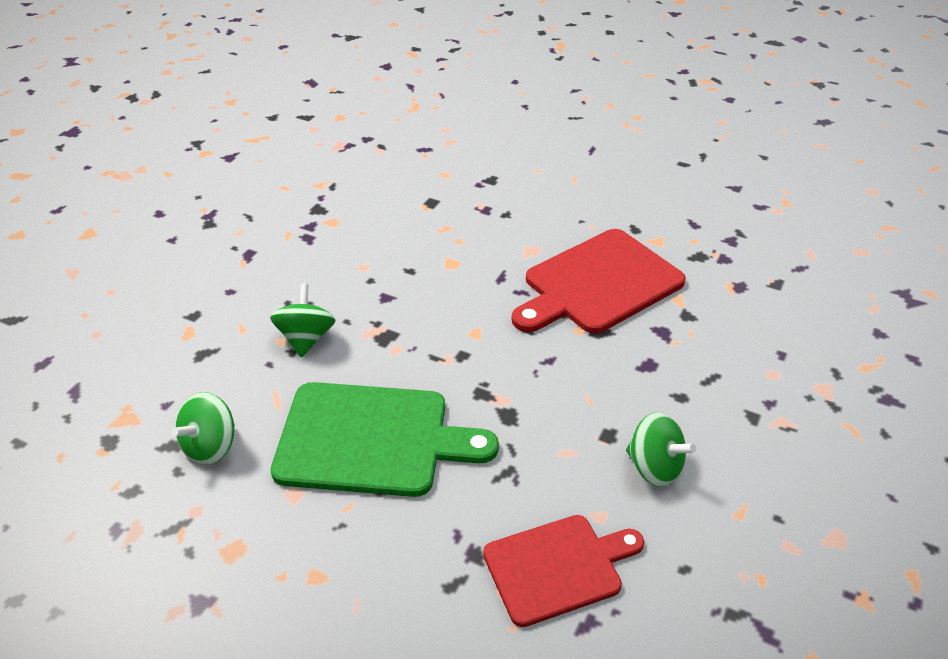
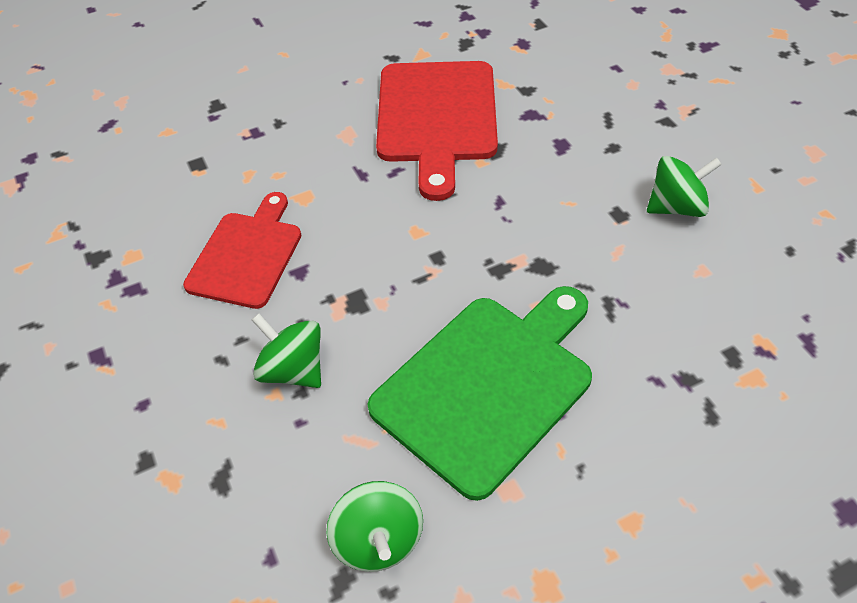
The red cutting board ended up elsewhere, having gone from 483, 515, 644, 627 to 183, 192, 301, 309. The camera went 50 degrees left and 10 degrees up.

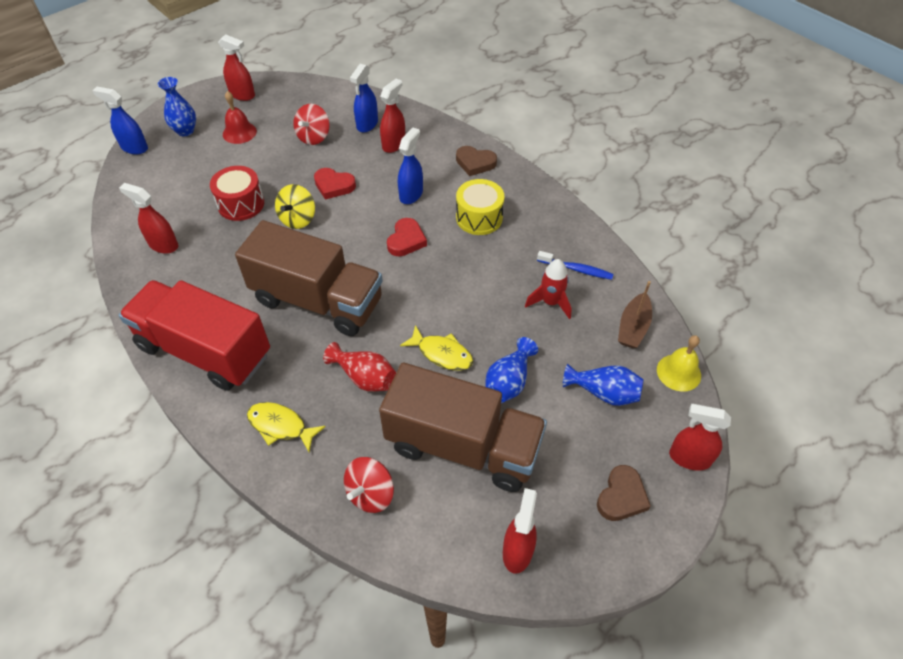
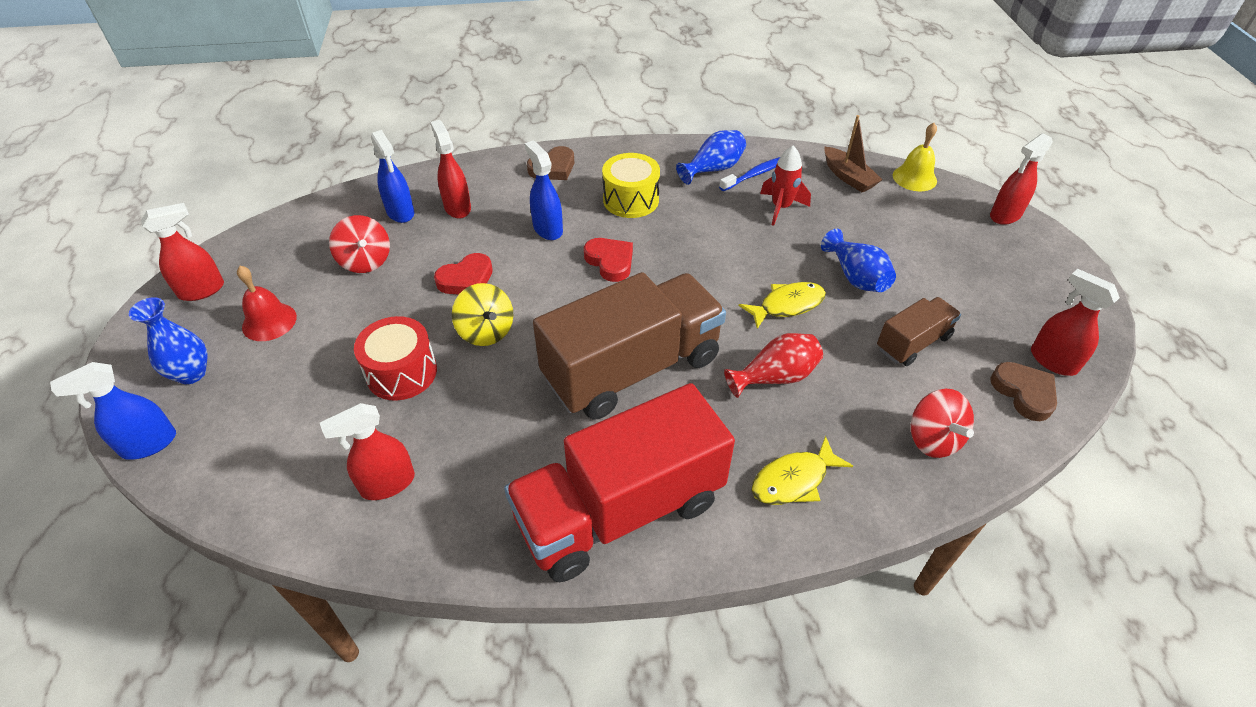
The blue vase ended up elsewhere, having gone from 563, 364, 644, 406 to 676, 130, 746, 185. The size of the brown truck at 379, 363, 547, 492 changed by a factor of 0.49. The brown heart ended up elsewhere, having gone from 597, 465, 651, 521 to 990, 362, 1057, 421. The camera went 55 degrees left and 5 degrees down.

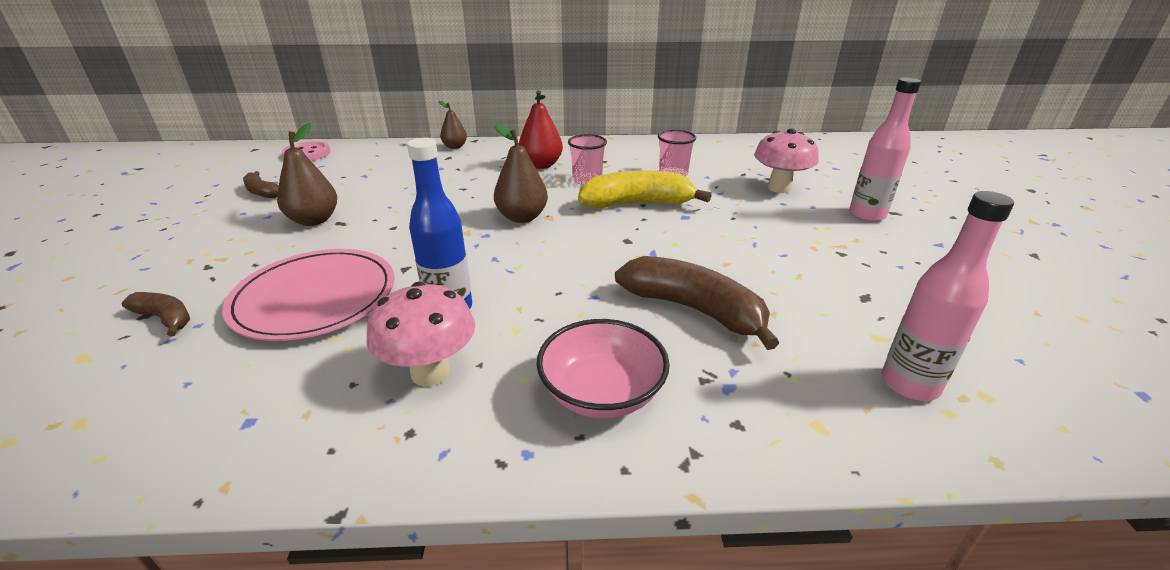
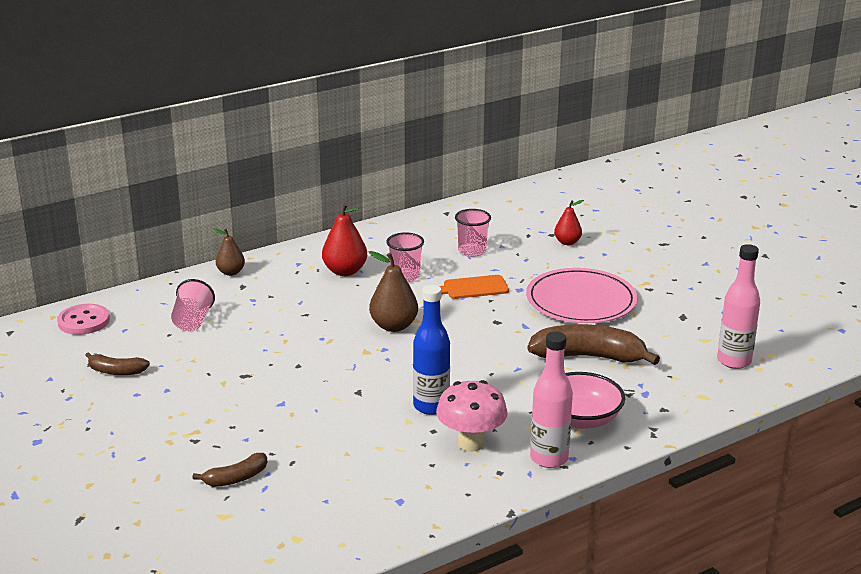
The second view gained the pink cup at 171, 279, 215, 331. The brown banana at 121, 292, 190, 337 ended up facing another way, 150 degrees clockwise from before. Where the yellow banana stood at 578, 170, 712, 208, the orange cutting board came to stand at 439, 275, 509, 299. The pink plate ended up elsewhere, having gone from 222, 249, 395, 341 to 526, 268, 638, 323. The pink bottle ended up elsewhere, having gone from 849, 77, 921, 222 to 530, 331, 573, 468. Where the pink mushroom stood at 754, 128, 819, 193, the red pear came to stand at 554, 200, 584, 245. The second view lost the brown pear at 277, 123, 337, 226. The camera went 30 degrees left and 5 degrees down.

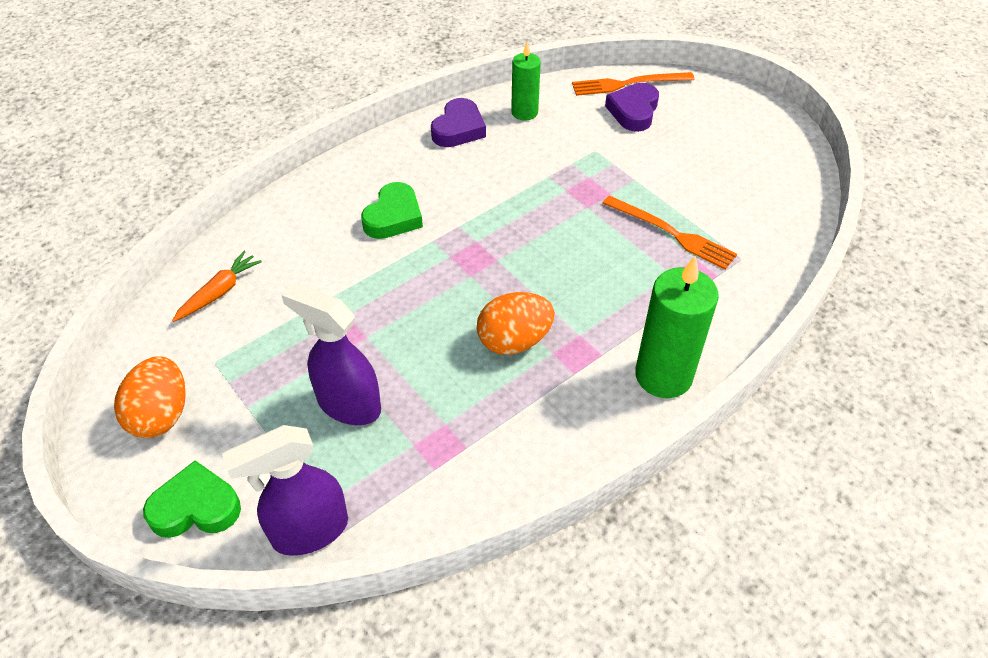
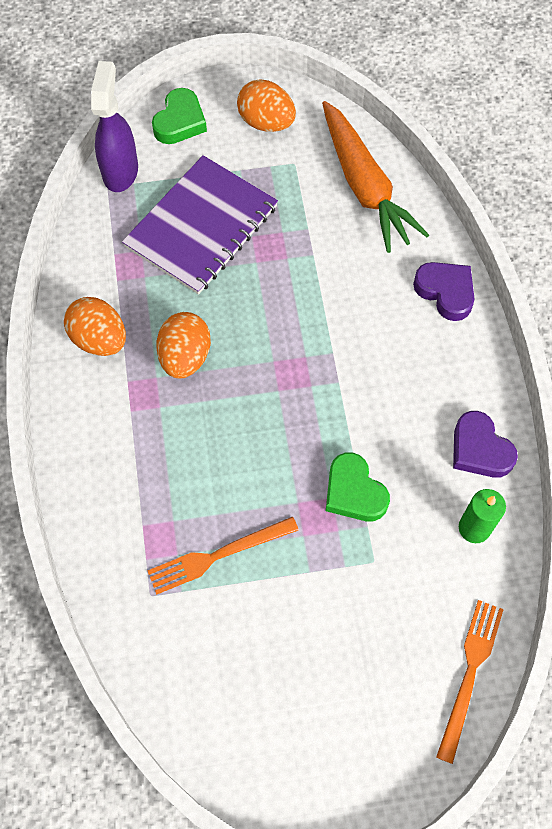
The second view gained the orange egg at 64, 297, 126, 356. Where the purple spray bottle stood at 281, 283, 381, 425, the purple notebook came to stand at 122, 155, 278, 295. The size of the orange carrot at 172, 251, 262, 322 changed by a factor of 2.07. The green heart ended up elsewhere, having gone from 361, 182, 423, 239 to 326, 452, 390, 521. The purple heart ended up elsewhere, having gone from 605, 83, 659, 132 to 413, 262, 475, 321. The second view lost the green candle at 635, 256, 719, 398. The camera went 120 degrees right and 15 degrees up.

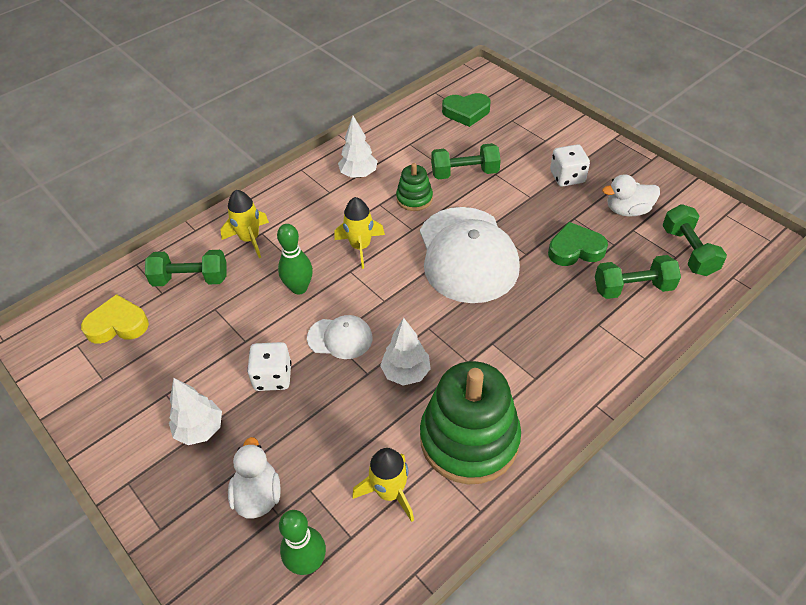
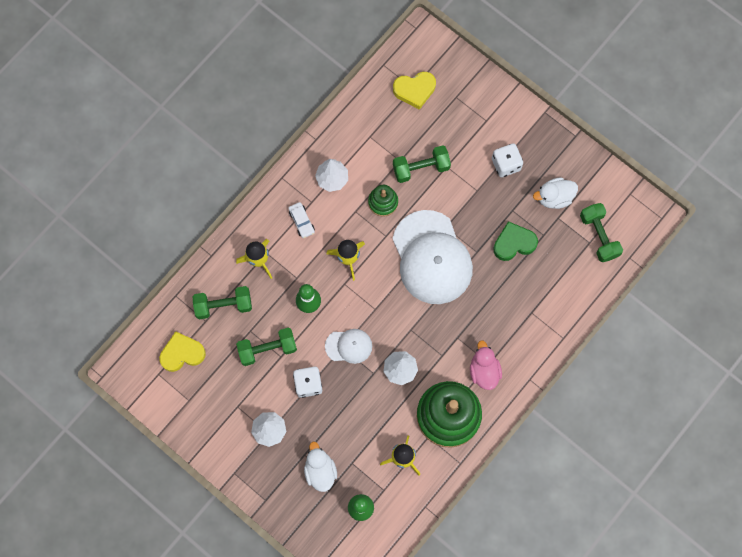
The green dumbbell ended up elsewhere, having gone from 595, 255, 681, 299 to 236, 328, 297, 366. The second view gained the white car at 288, 202, 315, 238. What was the green heart at 442, 93, 491, 127 turned into the yellow heart at 393, 72, 436, 110. The second view gained the pink duck at 470, 340, 502, 390. The camera went 10 degrees left and 25 degrees up.

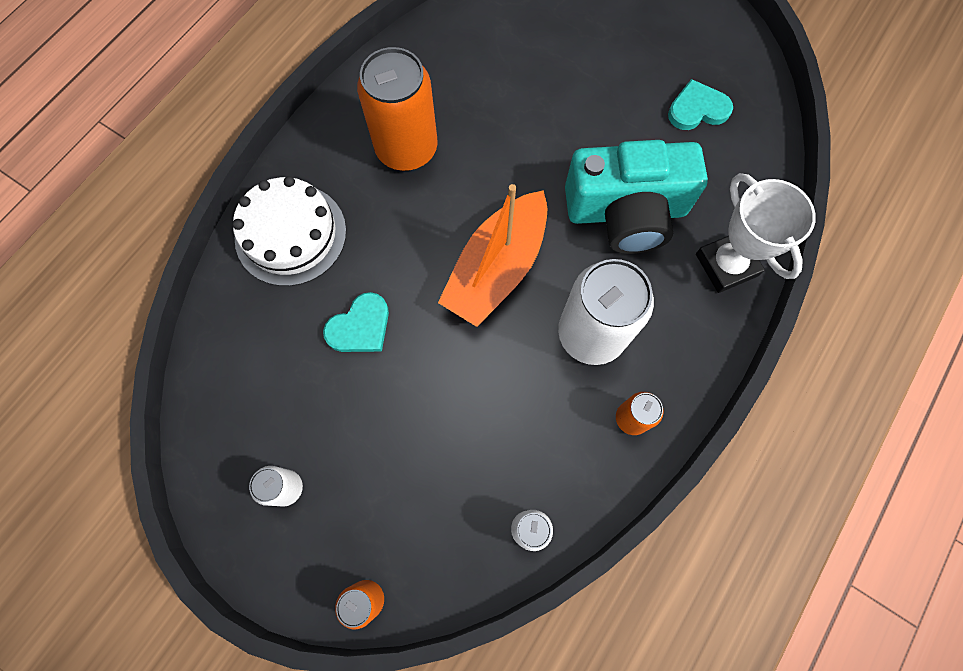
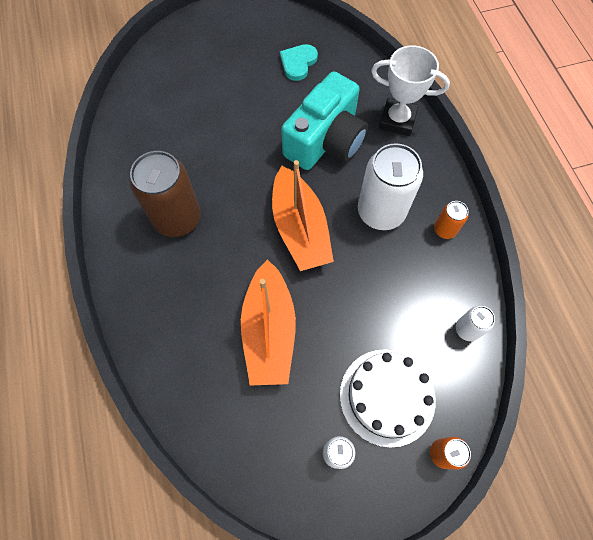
What was the orange can at 357, 47, 438, 171 turned into the brown can at 130, 151, 201, 237. Where the turquoise heart stood at 323, 292, 389, 352, the orange boat came to stand at 241, 259, 296, 386. The white cake ended up elsewhere, having gone from 232, 176, 346, 286 to 340, 349, 436, 448. The camera went 50 degrees left and 5 degrees down.

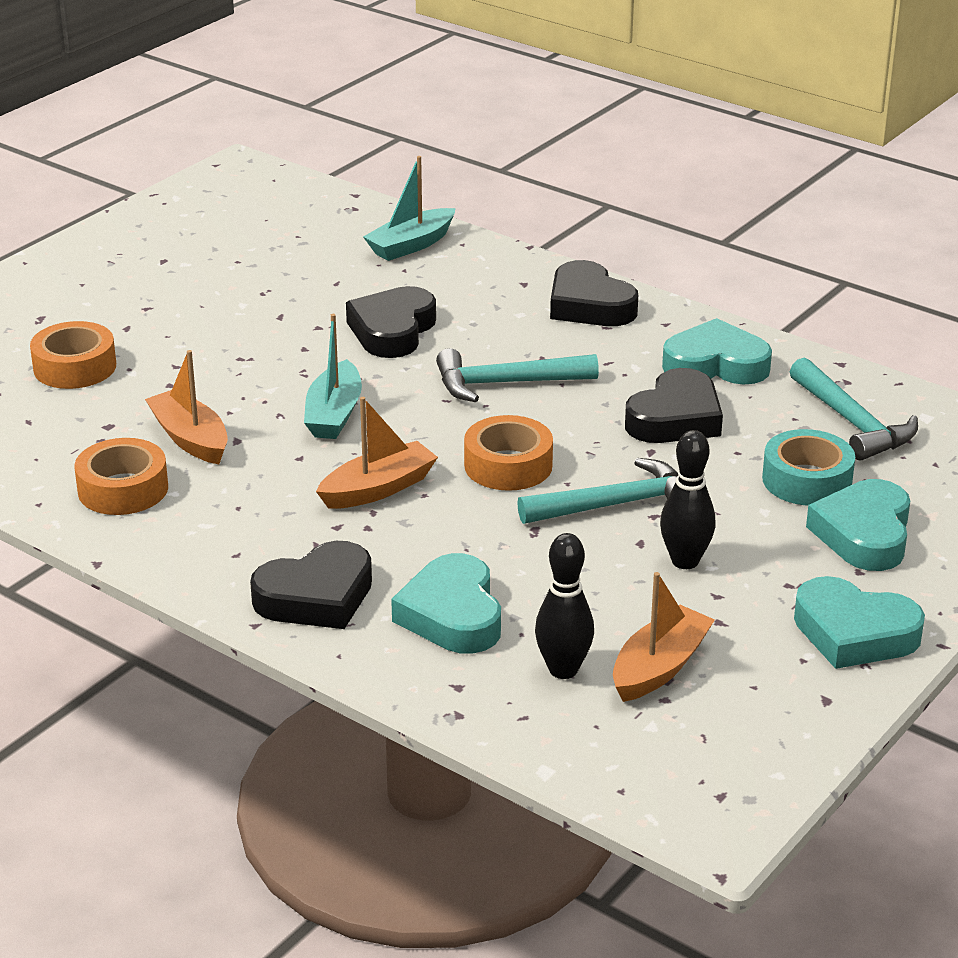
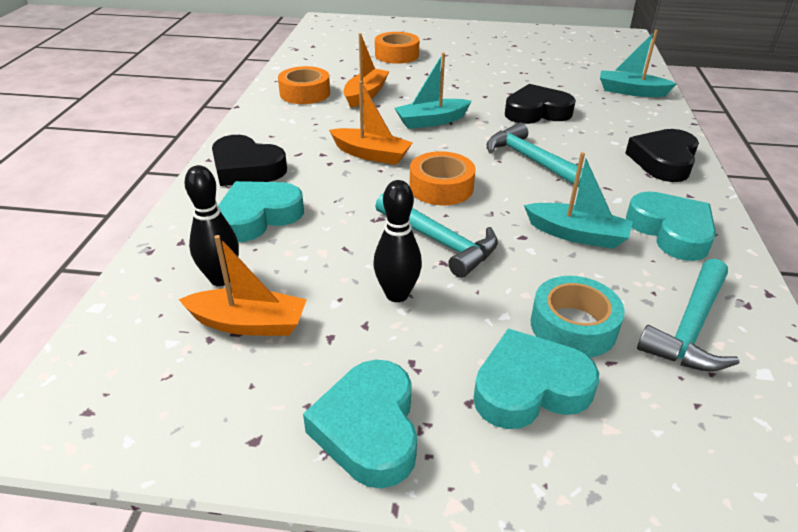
Where the black heart stood at 625, 368, 723, 443, the turquoise boat came to stand at 524, 152, 633, 249. The camera went 60 degrees right and 5 degrees up.

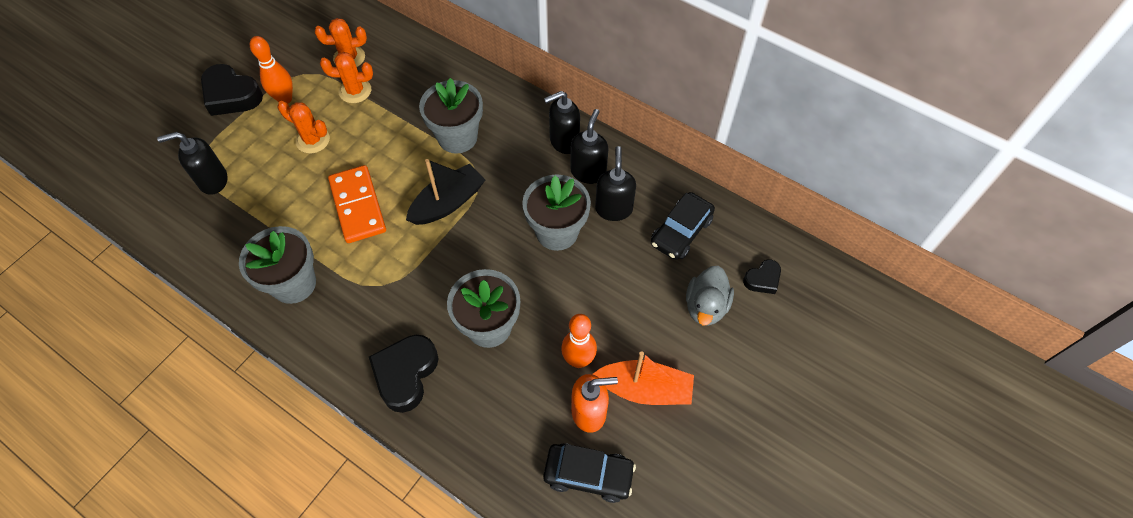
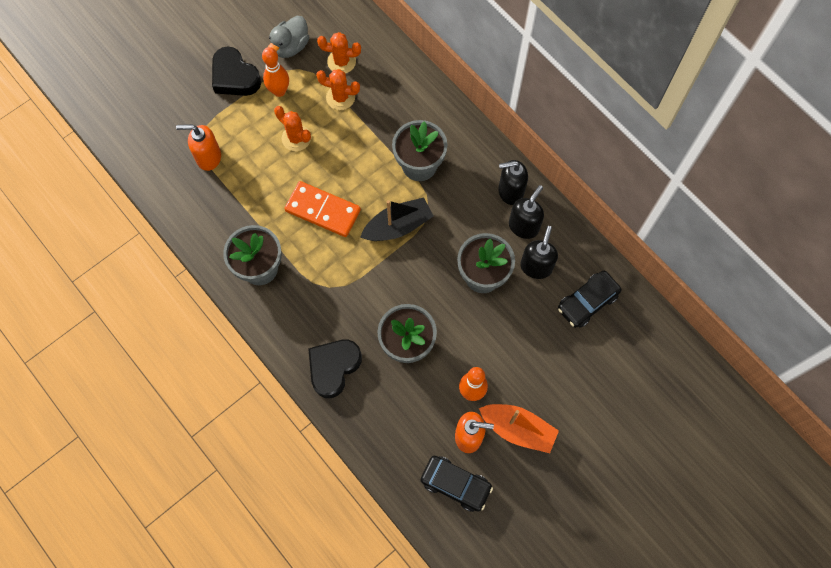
What was the black soap dispenser at 157, 132, 228, 195 turned into the orange soap dispenser at 176, 124, 221, 171. The grey duck ended up elsewhere, having gone from 686, 266, 734, 326 to 268, 16, 309, 58. The orange domino at 328, 165, 386, 243 ended up facing another way, 60 degrees counterclockwise from before. The second view lost the black heart at 743, 259, 781, 294. The camera went 15 degrees right and 10 degrees up.

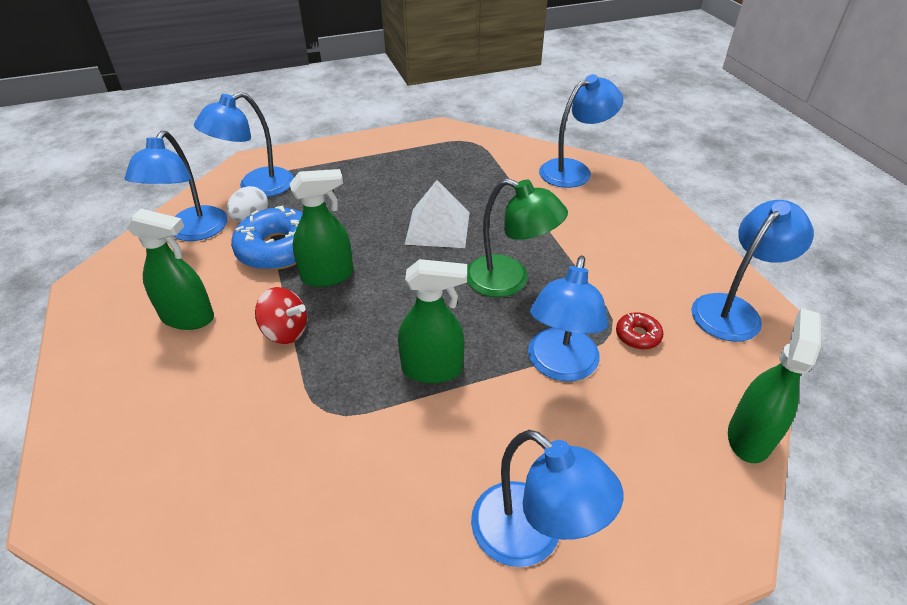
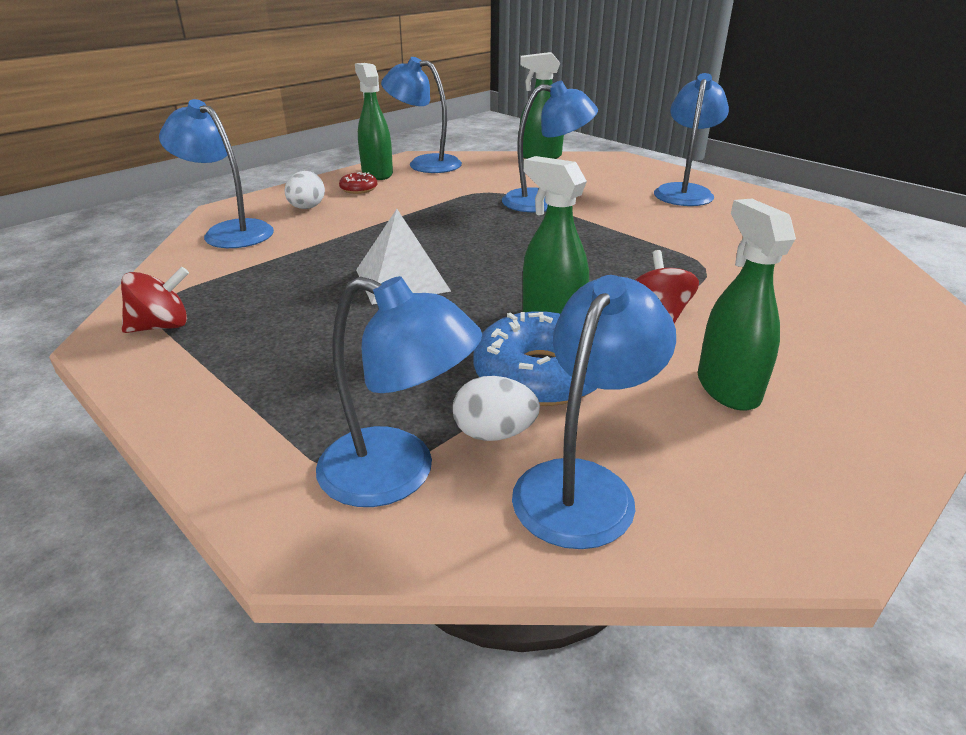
The second view gained the red spinning top at 121, 267, 189, 333. The second view gained the white egg at 284, 171, 325, 209. The red donut ended up elsewhere, having gone from 616, 312, 663, 350 to 339, 172, 377, 194. The green spray bottle ended up elsewhere, having gone from 398, 259, 467, 383 to 355, 63, 393, 180. The blue lamp at 125, 130, 228, 241 ended up facing another way, 45 degrees counterclockwise from before. The second view lost the green lamp at 467, 178, 568, 297. The camera went 115 degrees left and 10 degrees down.

